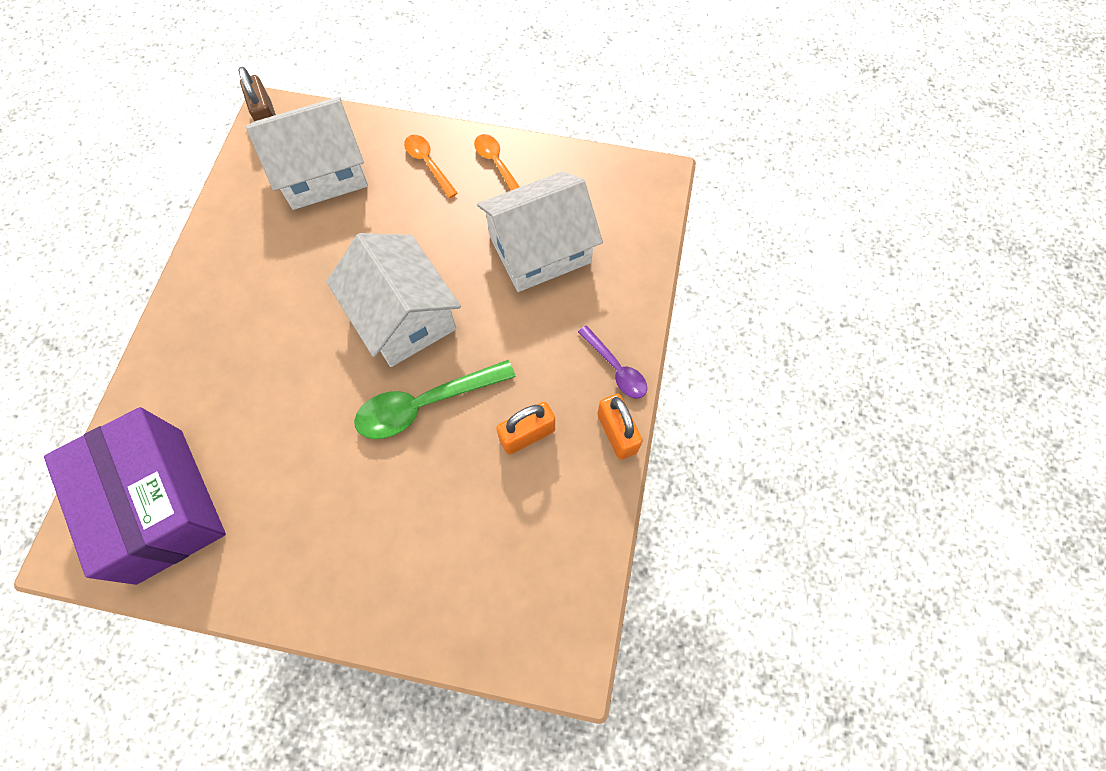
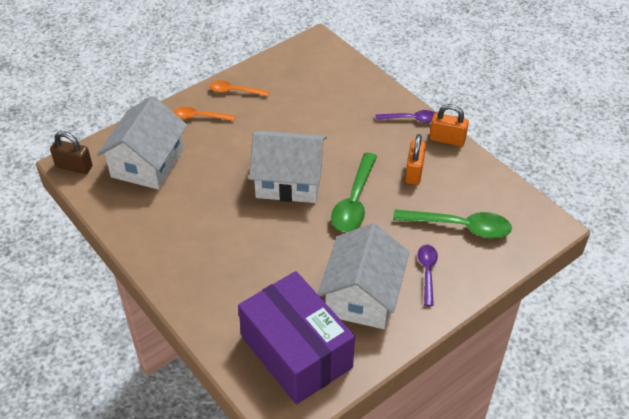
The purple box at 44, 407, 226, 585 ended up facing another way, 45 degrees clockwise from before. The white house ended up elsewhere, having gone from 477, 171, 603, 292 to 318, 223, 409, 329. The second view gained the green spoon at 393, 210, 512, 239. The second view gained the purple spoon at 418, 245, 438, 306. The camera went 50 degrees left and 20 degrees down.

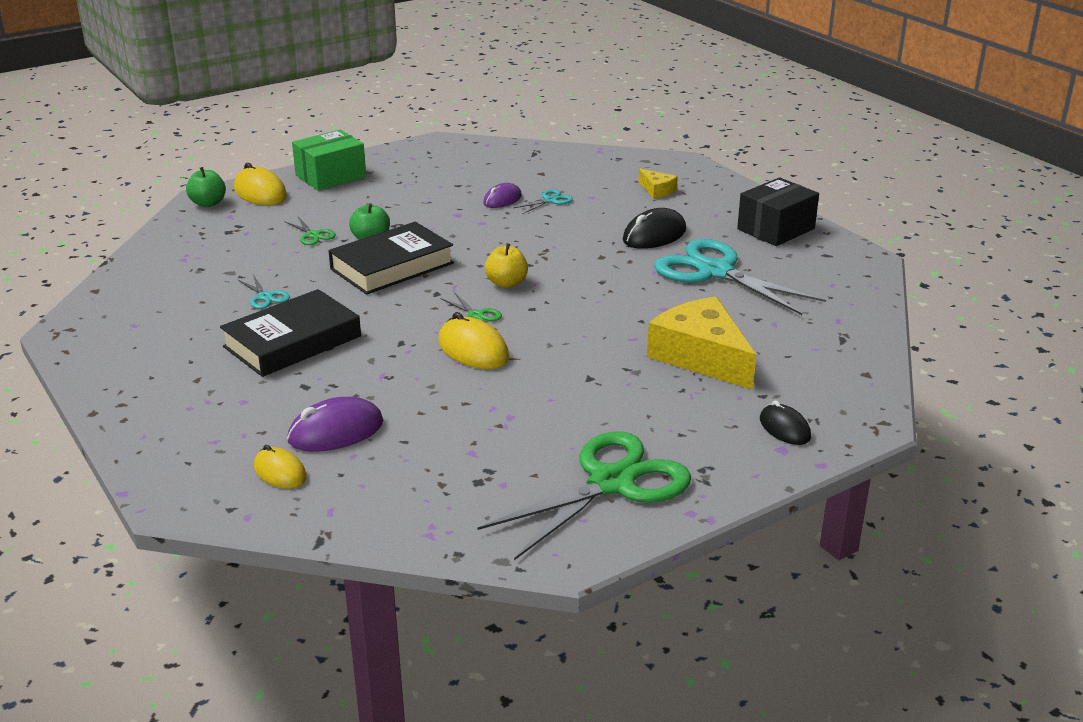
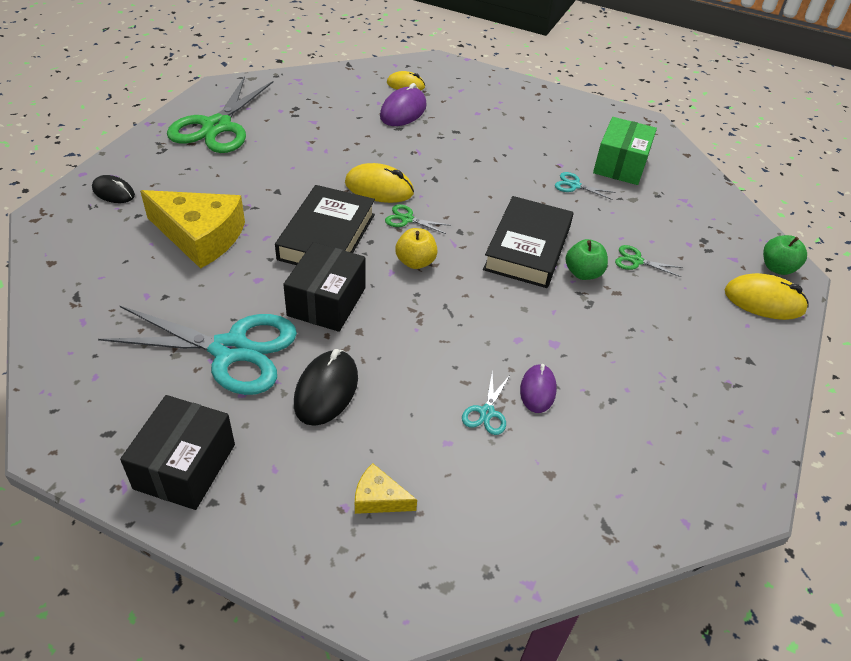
The black book ended up elsewhere, having gone from 220, 289, 361, 377 to 275, 185, 375, 265. The second view gained the black box at 283, 242, 365, 332. The green box ended up elsewhere, having gone from 292, 130, 366, 191 to 593, 117, 657, 185. The camera went 145 degrees right and 15 degrees up.

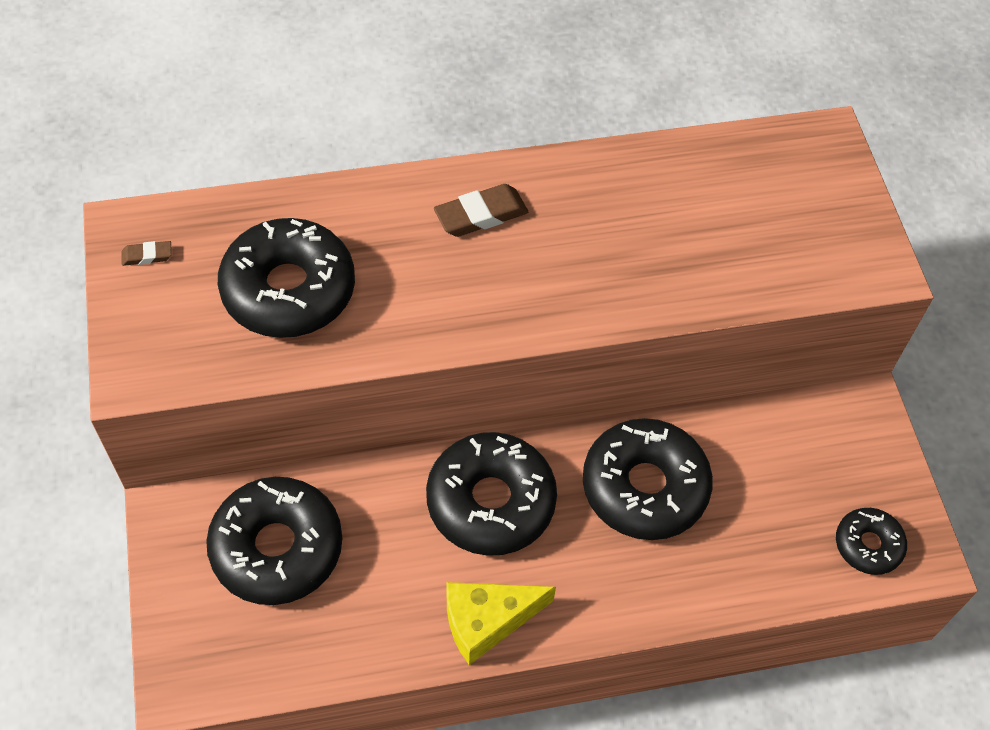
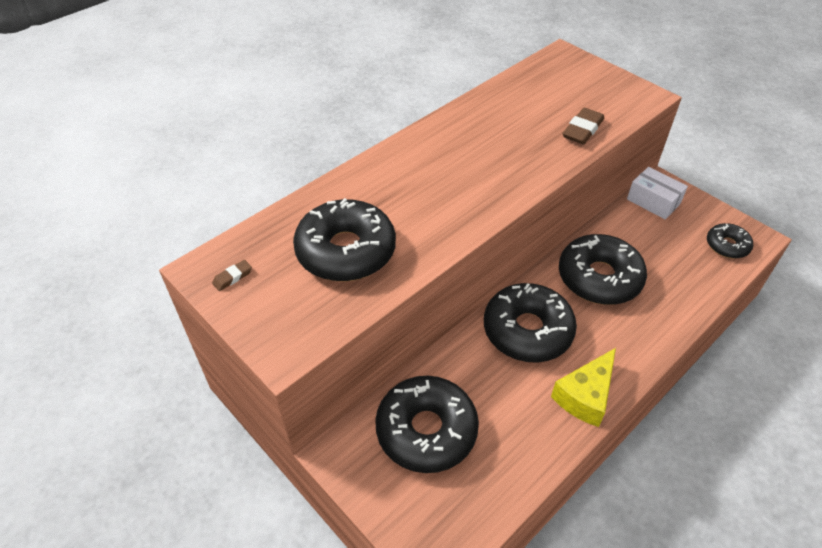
The brown eraser ended up elsewhere, having gone from 434, 184, 528, 237 to 562, 108, 604, 144. The second view gained the white box at 627, 167, 688, 219. The camera went 30 degrees left and 10 degrees down.

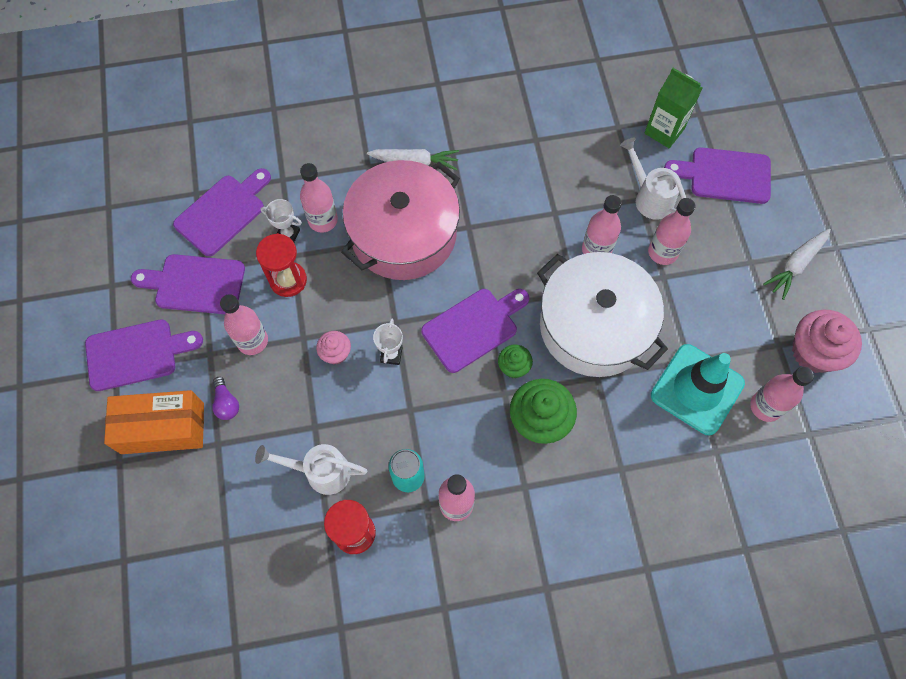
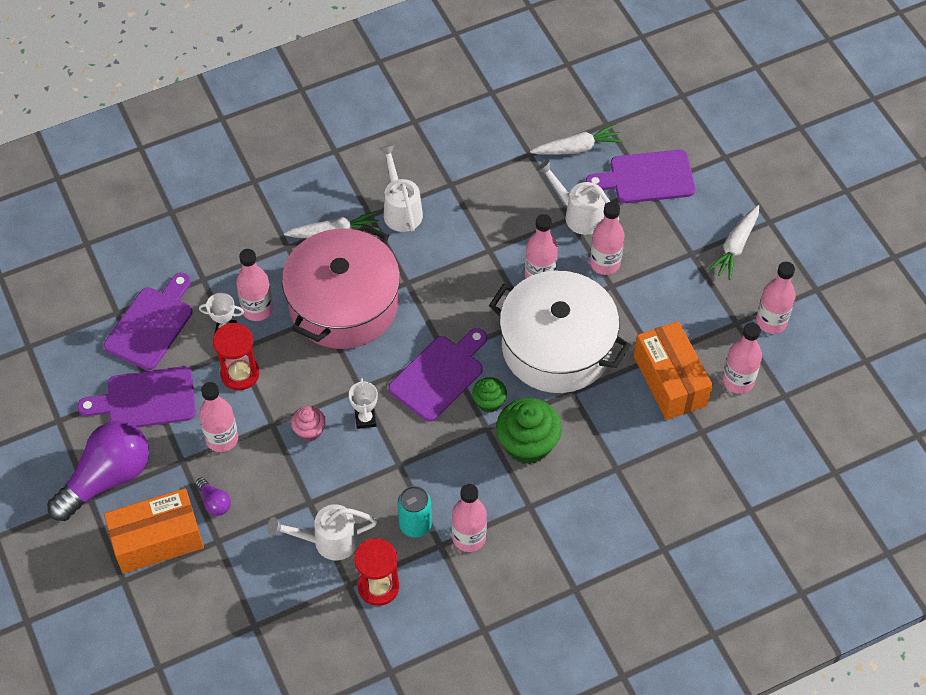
Where the purple cutting board stood at 85, 319, 203, 391, the purple light bulb came to stand at 47, 421, 149, 521. The second view gained the white watering can at 379, 145, 423, 232. Where the green carton stood at 644, 68, 702, 148, the white carrot came to stand at 530, 124, 623, 155. Where the turquoise traffic cone stood at 651, 344, 745, 435, the orange box came to stand at 634, 321, 713, 420. Where the pink cupcake stood at 792, 310, 862, 373, the pink bottle came to stand at 756, 262, 796, 334. The camera went 15 degrees left and 10 degrees down.

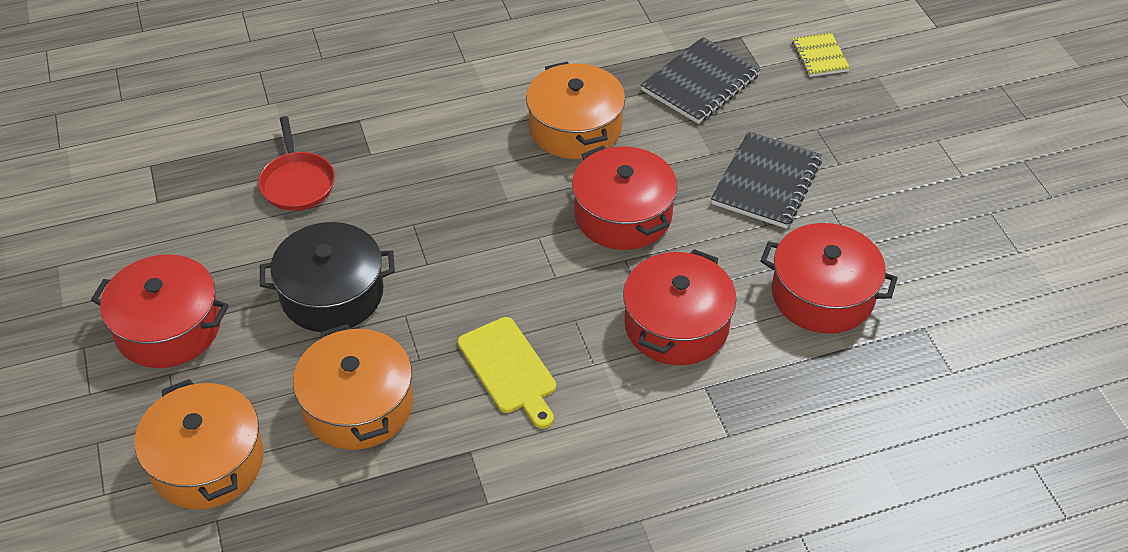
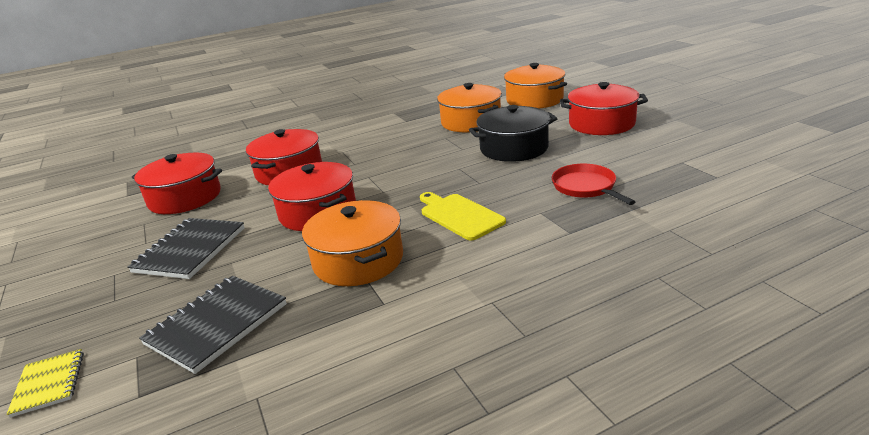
The yellow cutting board ended up elsewhere, having gone from 458, 317, 556, 429 to 420, 192, 506, 241. The camera went 175 degrees right and 20 degrees down.

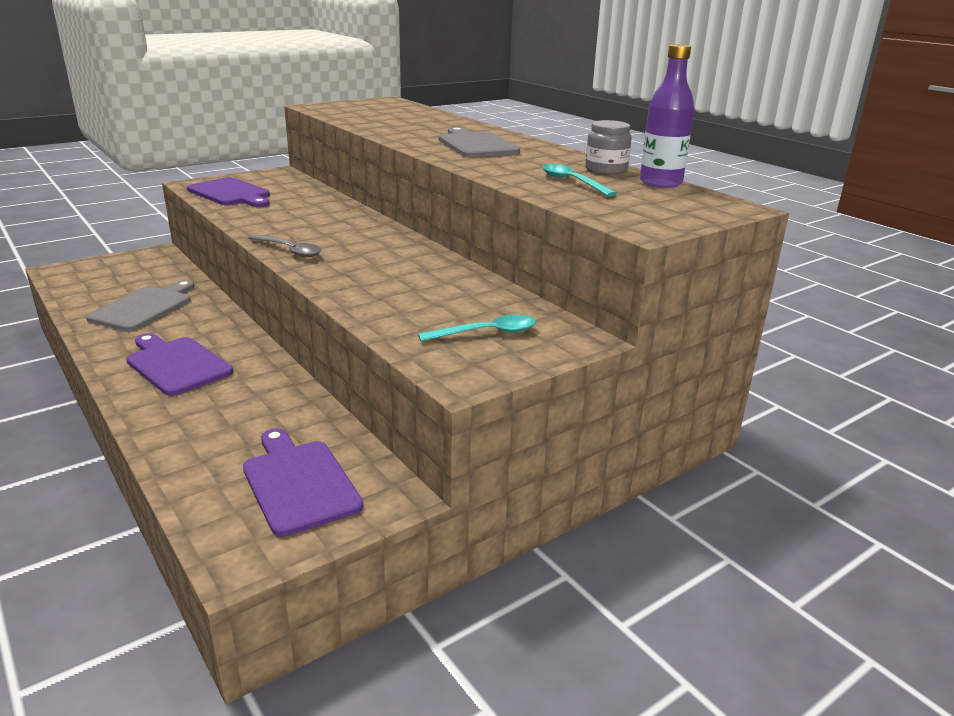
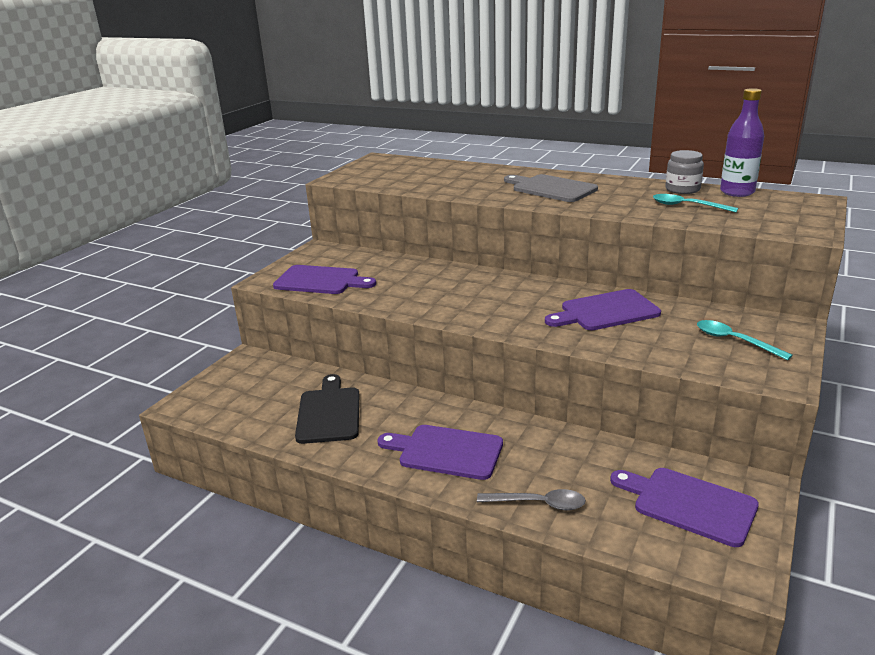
What was the grey cutting board at 86, 280, 194, 331 turned into the black cutting board at 295, 374, 359, 444. The grey spoon ended up elsewhere, having gone from 249, 234, 321, 257 to 477, 489, 586, 510. The second view gained the purple cutting board at 545, 289, 661, 330. The turquoise spoon at 418, 315, 536, 342 ended up facing another way, 90 degrees counterclockwise from before. The camera went 25 degrees left and 0 degrees up.

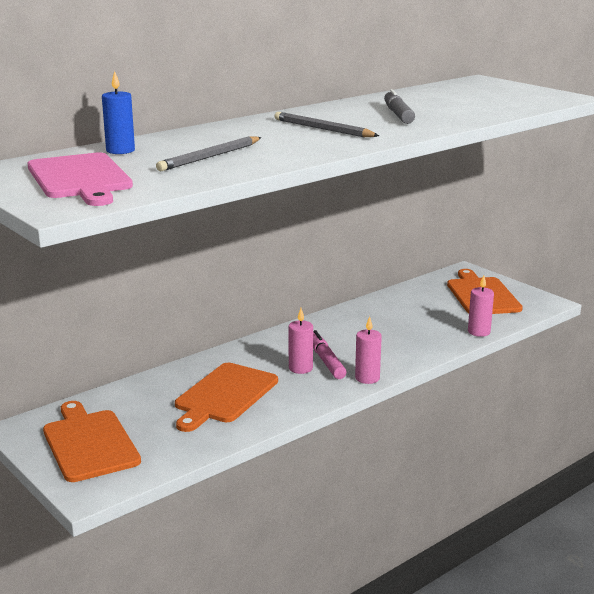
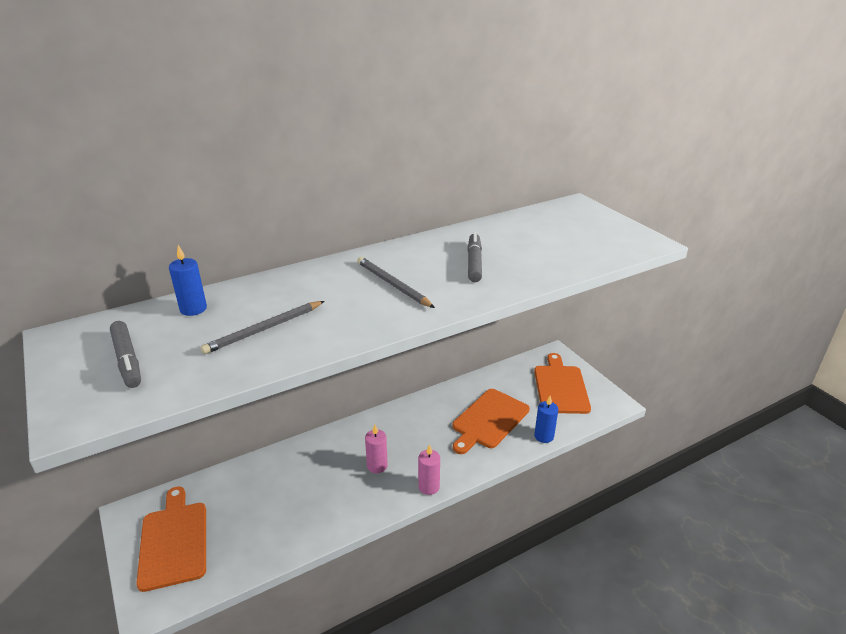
Where the pink cutting board stood at 28, 152, 133, 206, the grey marker came to stand at 110, 321, 141, 388. The orange cutting board ended up elsewhere, having gone from 175, 363, 278, 432 to 452, 389, 530, 454. What was the pink candle at 468, 275, 494, 337 turned into the blue candle at 534, 396, 558, 443. The second view lost the pink marker at 313, 330, 346, 379. The camera went 10 degrees right and 10 degrees up.

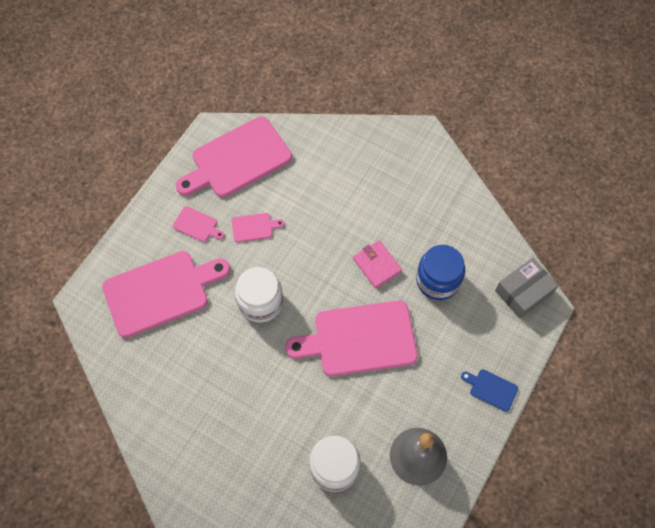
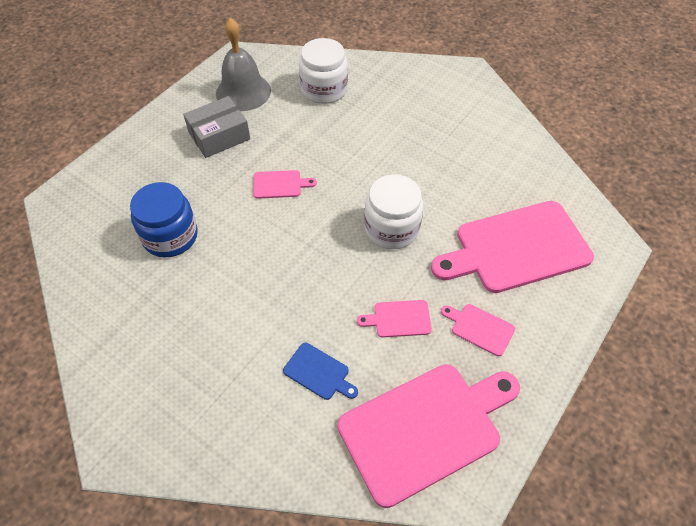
The grey box ended up elsewhere, having gone from 495, 258, 559, 318 to 183, 96, 250, 158. The size of the pink cutting board at 285, 301, 418, 376 changed by a factor of 0.43. The blue cutting board ended up elsewhere, having gone from 461, 369, 518, 412 to 283, 343, 358, 400. The second view lost the pink wallet at 353, 240, 402, 289. The camera went 175 degrees left and 10 degrees down.

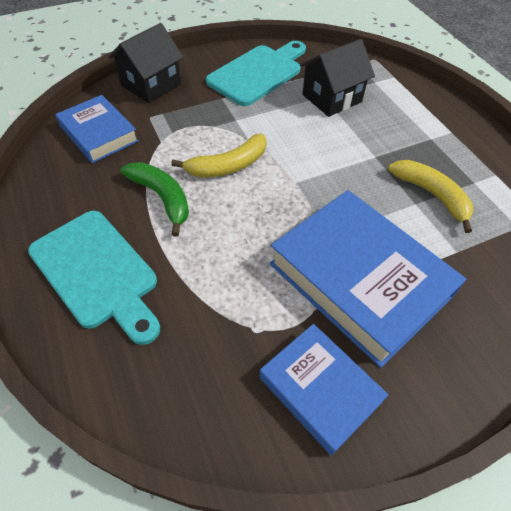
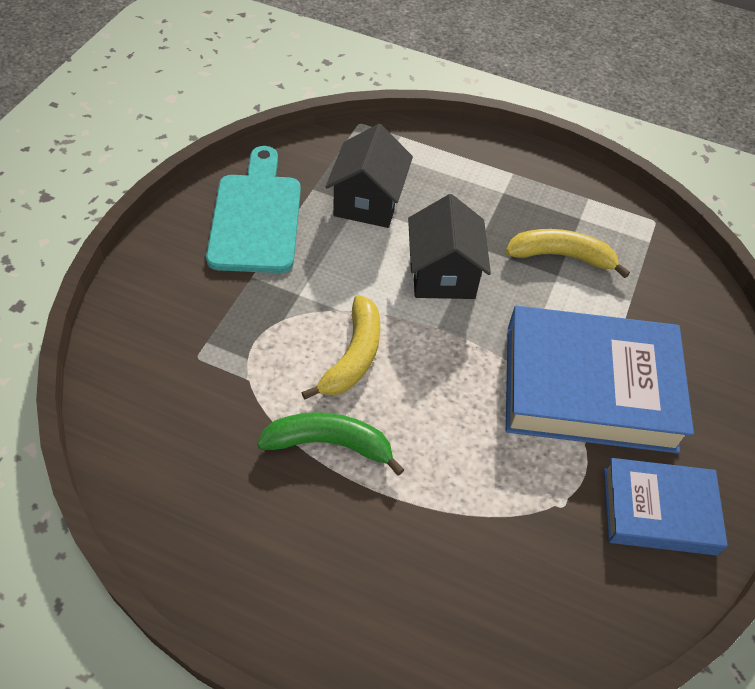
The black house ended up elsewhere, having gone from 109, 23, 183, 103 to 408, 194, 491, 299. The second view lost the turquoise cutting board at 28, 211, 160, 345. The second view lost the blue book at 56, 95, 139, 163. The camera went 45 degrees left and 0 degrees up.

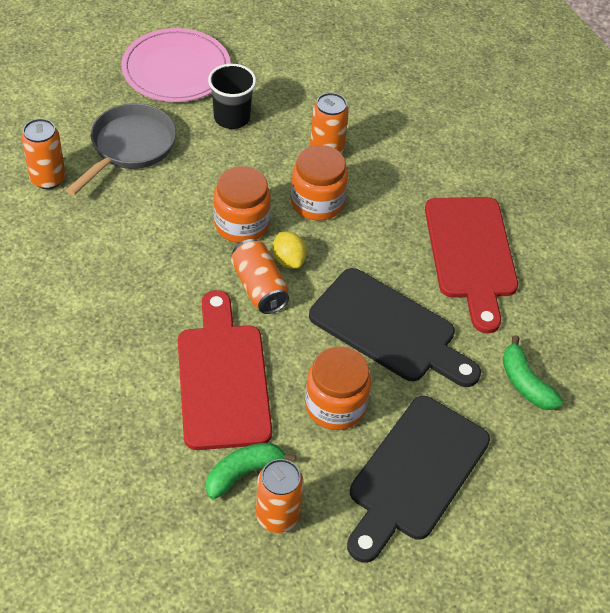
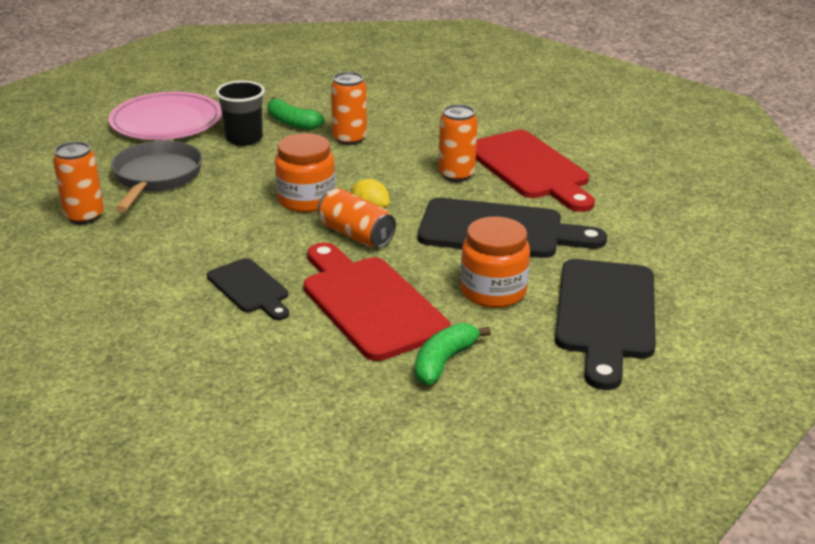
The second view gained the black cutting board at 207, 258, 289, 320. The green banana ended up elsewhere, having gone from 503, 335, 563, 410 to 267, 97, 325, 130. The orange can ended up elsewhere, having gone from 256, 459, 304, 533 to 438, 104, 478, 182. The second view lost the orange jar at 291, 145, 348, 221. The camera went 20 degrees left and 20 degrees down.

